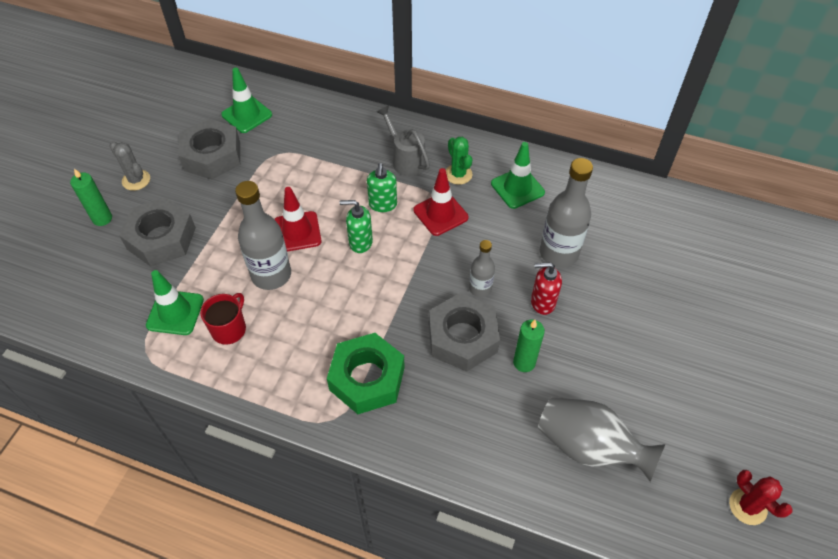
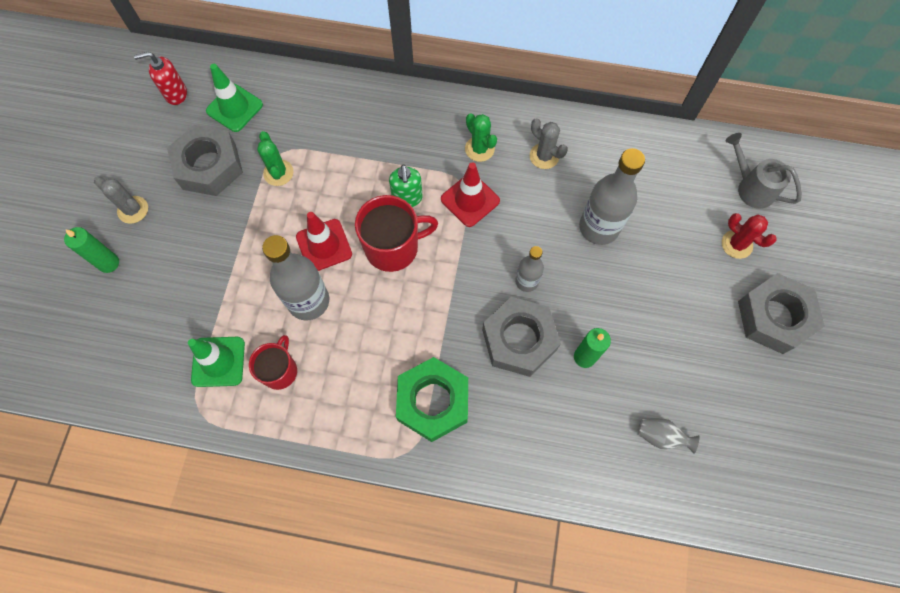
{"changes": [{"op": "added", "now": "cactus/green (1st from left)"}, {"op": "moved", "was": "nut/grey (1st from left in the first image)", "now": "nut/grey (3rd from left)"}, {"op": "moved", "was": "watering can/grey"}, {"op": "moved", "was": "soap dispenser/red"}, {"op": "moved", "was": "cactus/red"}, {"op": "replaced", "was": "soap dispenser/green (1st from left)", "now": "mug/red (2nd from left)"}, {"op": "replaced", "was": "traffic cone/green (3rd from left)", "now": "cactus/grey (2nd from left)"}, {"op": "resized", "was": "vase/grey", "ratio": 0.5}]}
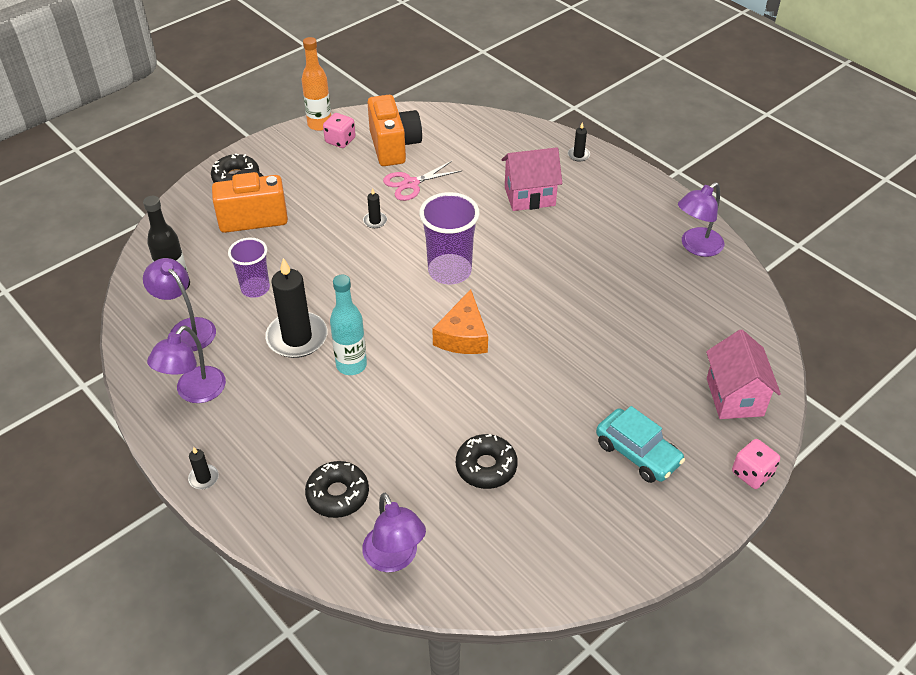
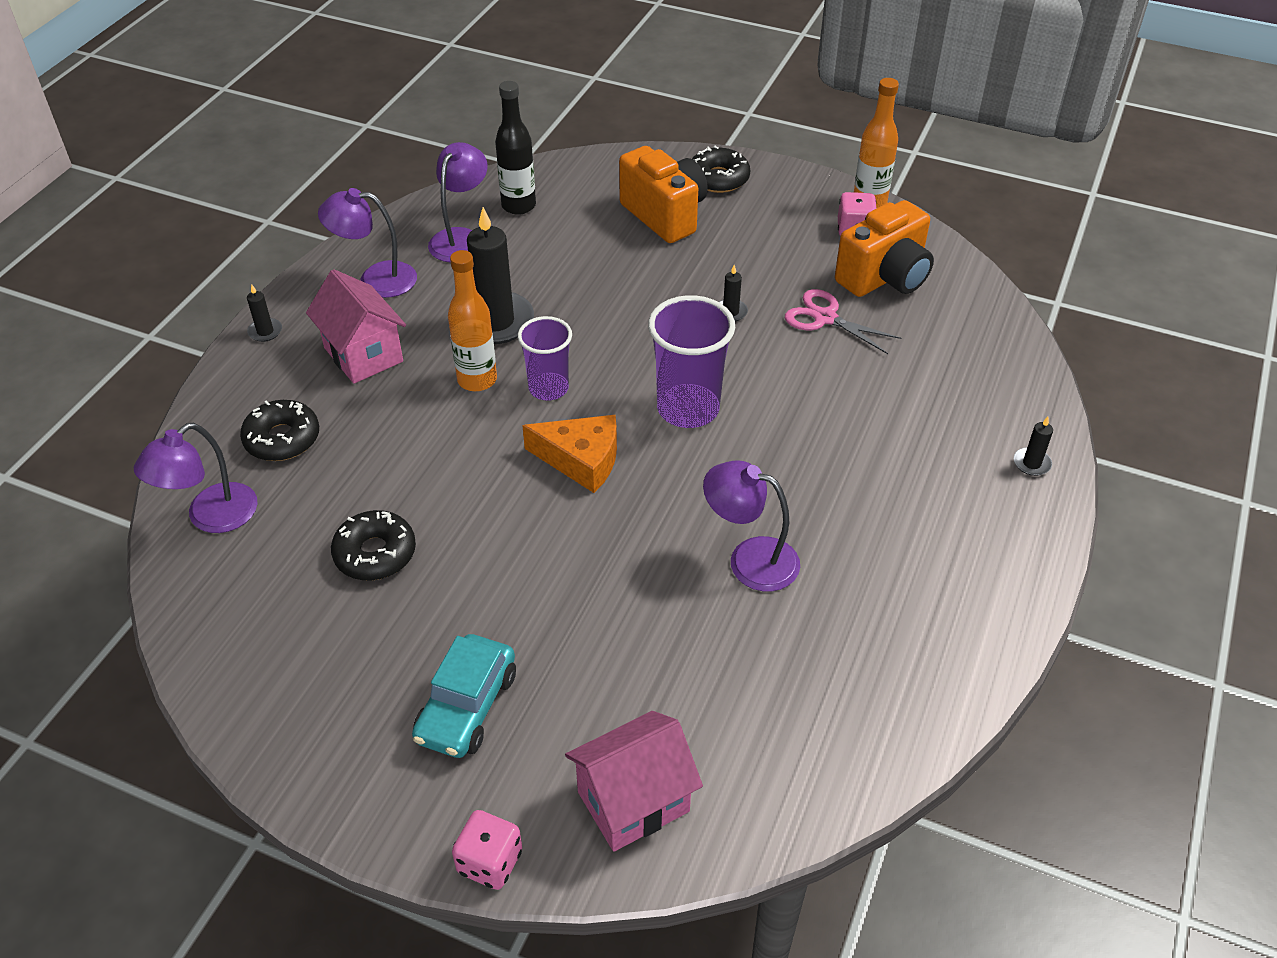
{"changes": [{"op": "moved", "was": "cup/purple (1st from left)"}, {"op": "moved", "was": "house/pink (1st from left)"}, {"op": "moved", "was": "lamp/purple (4th from left)"}, {"op": "recoloured", "was": "bottle/turquoise", "now": "bottle/orange (1st from left)"}, {"op": "turned", "was": "cheese/orange", "clockwise": -150}]}
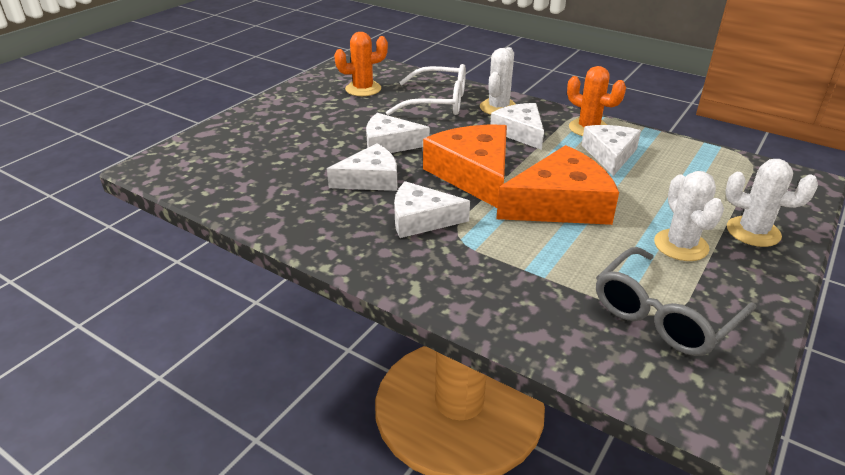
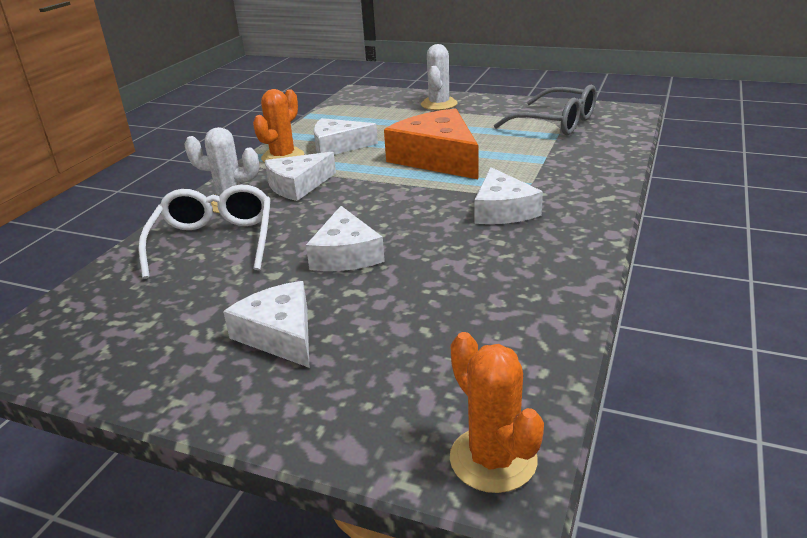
{"changes": [{"op": "removed", "was": "cheese/orange (1st from left)"}, {"op": "removed", "was": "cactus/white (2nd from left)"}, {"op": "moved", "was": "cheese/white (1st from left)"}, {"op": "moved", "was": "cactus/orange (1st from left in the first image)", "now": "cactus/orange (2nd from left)"}]}
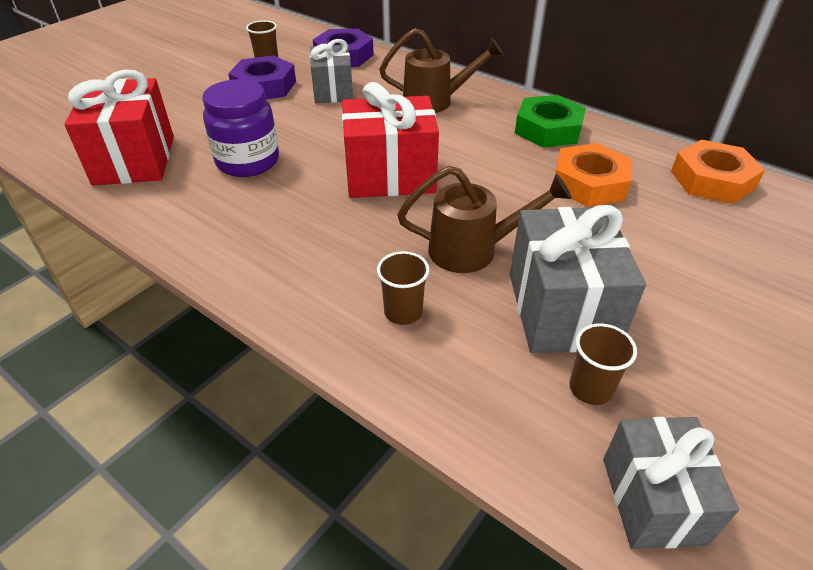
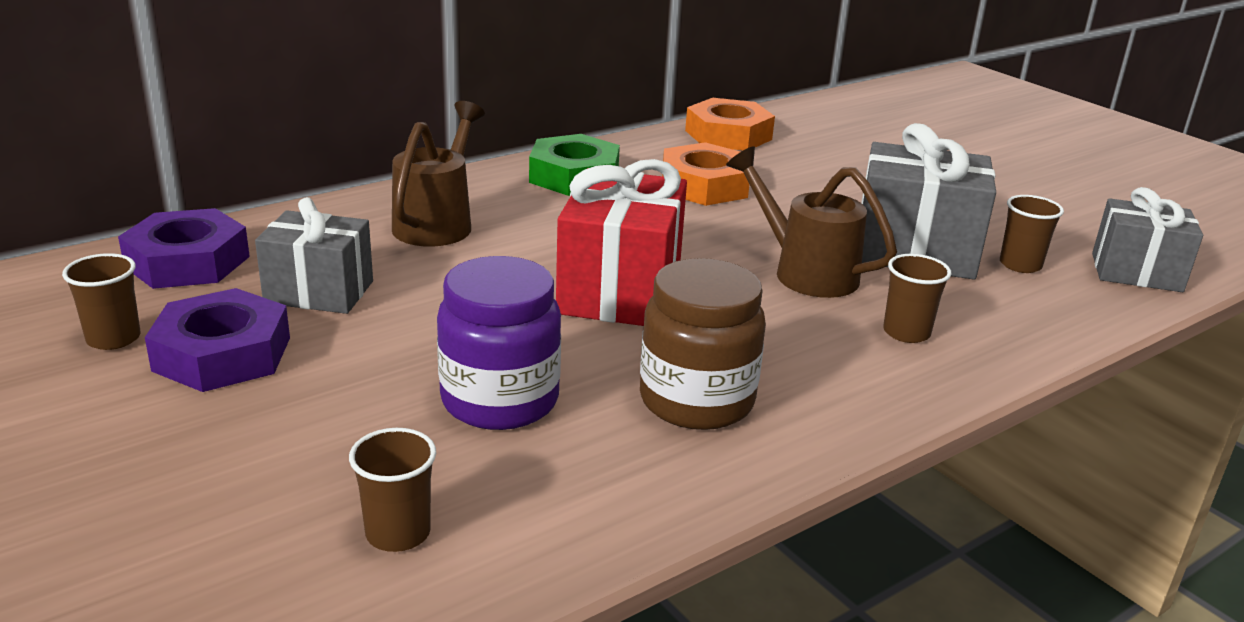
{"changes": [{"op": "added", "now": "jar/brown"}, {"op": "replaced", "was": "gift/red (1st from left)", "now": "cup/brown (2nd from left)"}, {"op": "turned", "was": "watering can/brown (2nd from left)", "clockwise": -60}]}
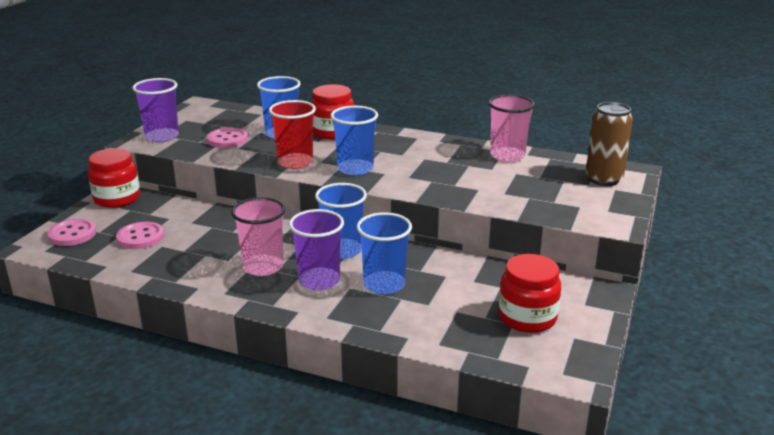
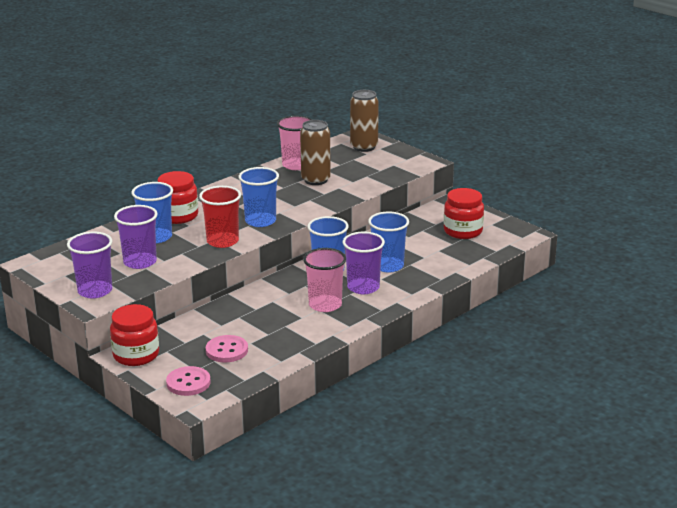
{"changes": [{"op": "added", "now": "can/brown (1st from left)"}, {"op": "replaced", "was": "button/pink (3rd from left)", "now": "cup/purple (2nd from left)"}]}
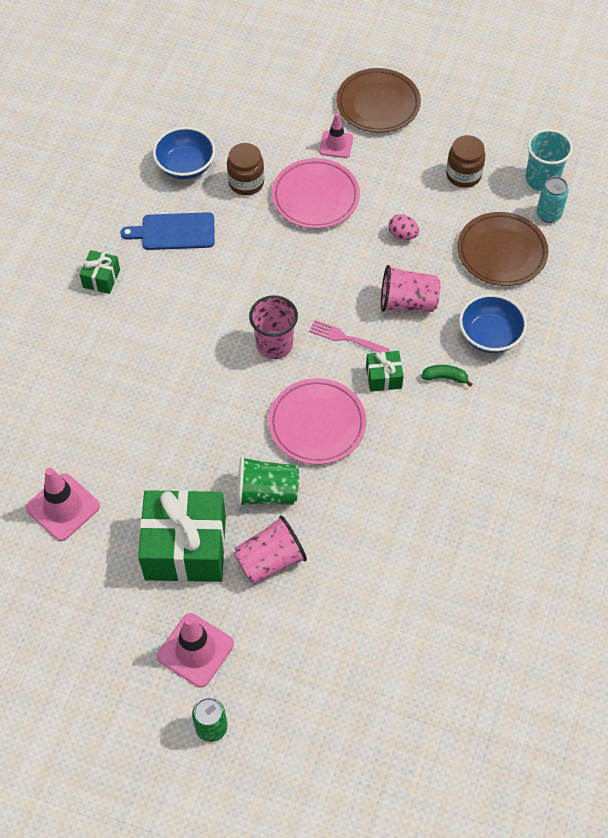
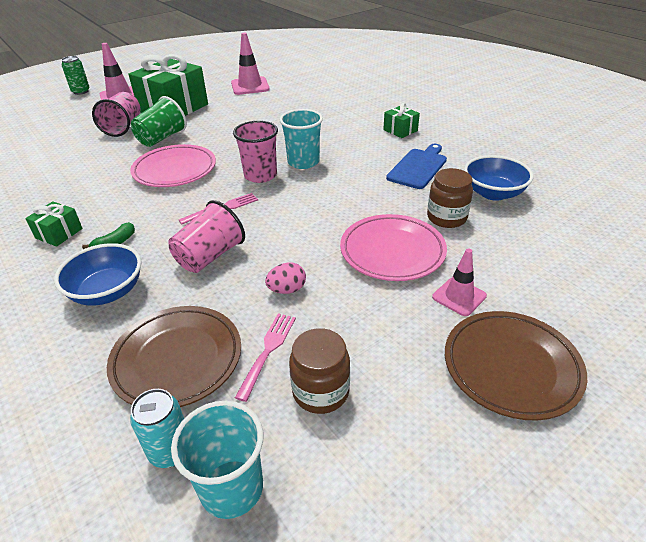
{"changes": [{"op": "added", "now": "fork/pink (2nd from left)"}, {"op": "added", "now": "cup/turquoise (2nd from left)"}, {"op": "moved", "was": "gift/green (3rd from left in the first image)", "now": "gift/green (1st from left)"}]}
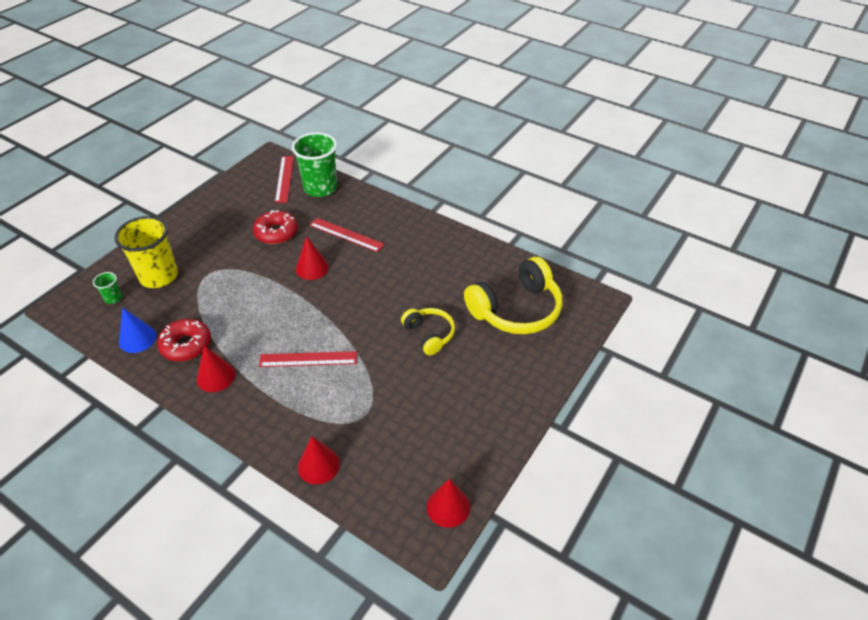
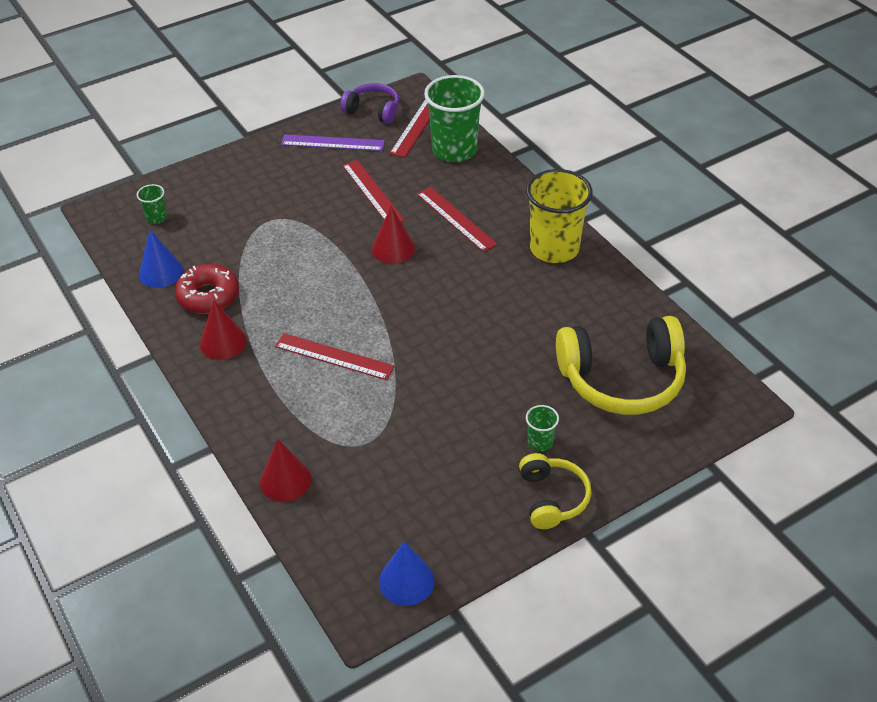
{"changes": [{"op": "added", "now": "ruler/purple"}, {"op": "added", "now": "headphones/purple"}, {"op": "added", "now": "cup/green (3rd from left)"}, {"op": "moved", "was": "cup/yellow"}, {"op": "moved", "was": "headphones/yellow (1st from left)"}, {"op": "replaced", "was": "donut/red (2nd from left)", "now": "ruler/red (2nd from left)"}, {"op": "recoloured", "was": "cone/red (4th from left)", "now": "cone/blue (2nd from left)"}]}
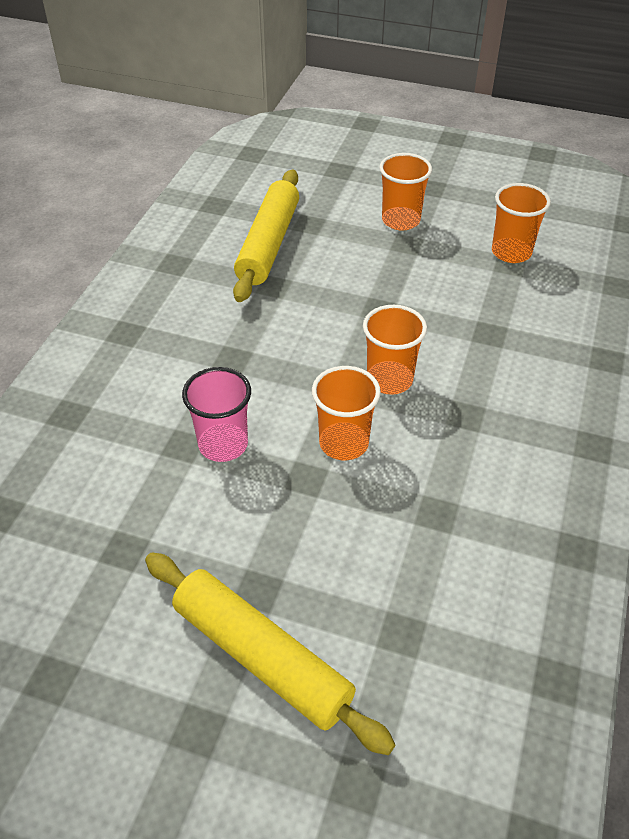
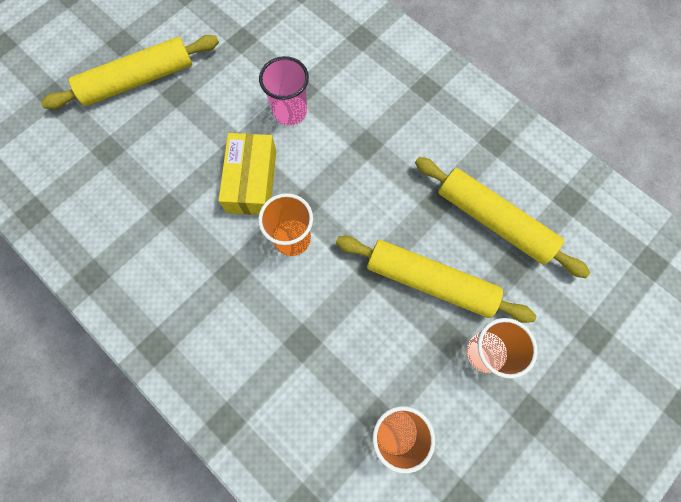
{"changes": [{"op": "added", "now": "rolling pin/yellow (2nd from left)"}, {"op": "replaced", "was": "cup/orange (1st from left)", "now": "box/yellow"}]}
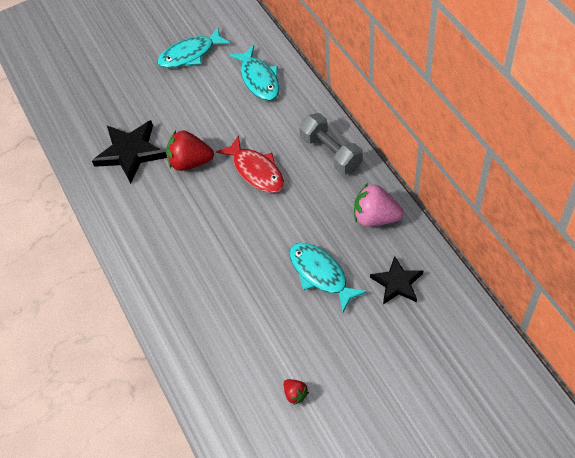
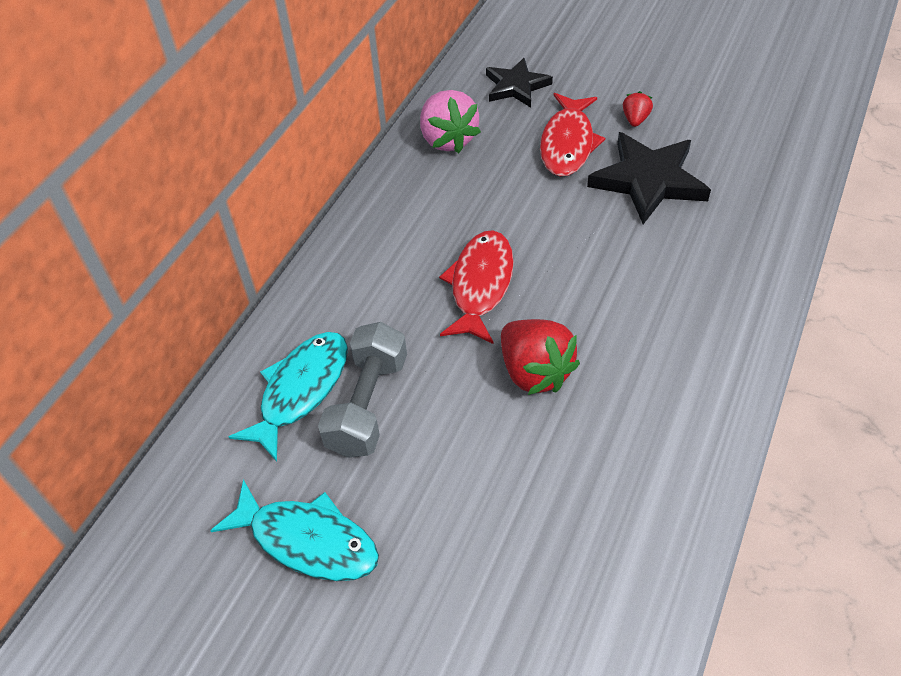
{"changes": [{"op": "moved", "was": "star/black (1st from left in the first image)", "now": "star/black (2nd from left)"}, {"op": "moved", "was": "strawberry/red (2nd from left)"}, {"op": "moved", "was": "dumbbell/grey"}, {"op": "recoloured", "was": "fish/turquoise (3rd from left)", "now": "fish/red (2nd from left)"}]}
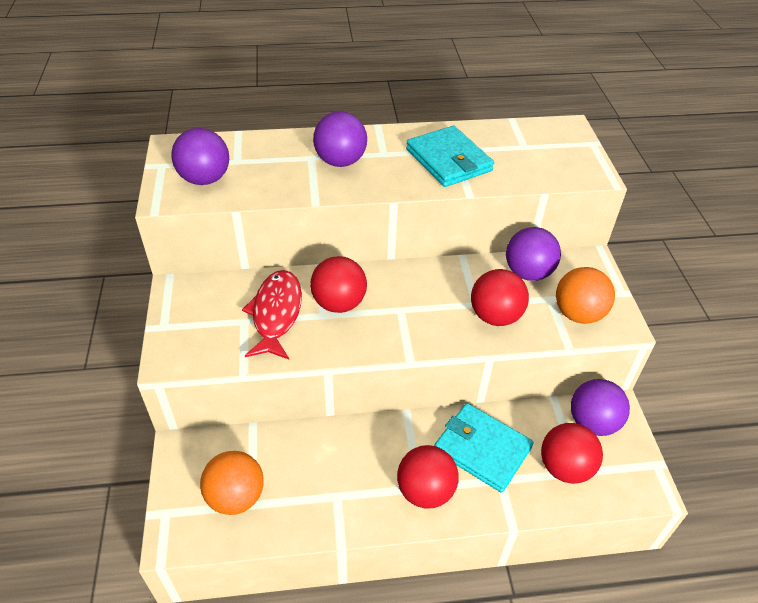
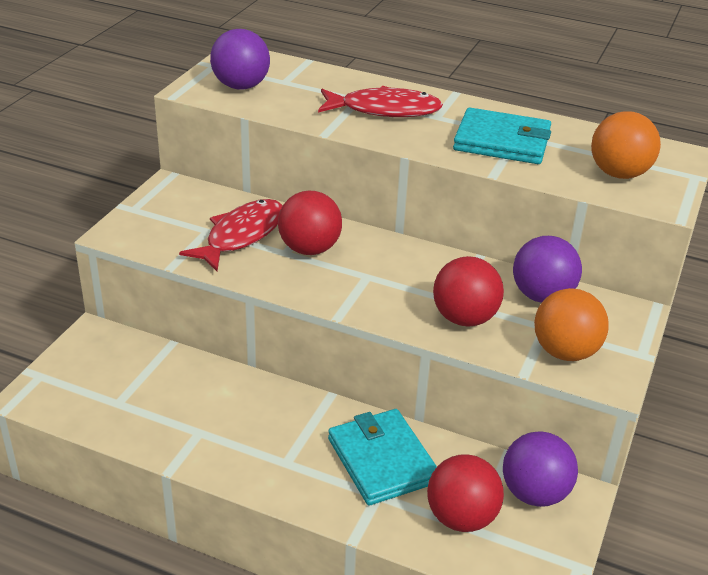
{"changes": [{"op": "removed", "was": "ball/red (2nd from left)"}, {"op": "moved", "was": "ball/orange (1st from left in the first image)", "now": "ball/orange (2nd from left)"}, {"op": "replaced", "was": "ball/purple (2nd from left)", "now": "fish/red (2nd from left)"}, {"op": "turned", "was": "wallet/turquoise (1st from left in the first image)", "clockwise": -75}]}
